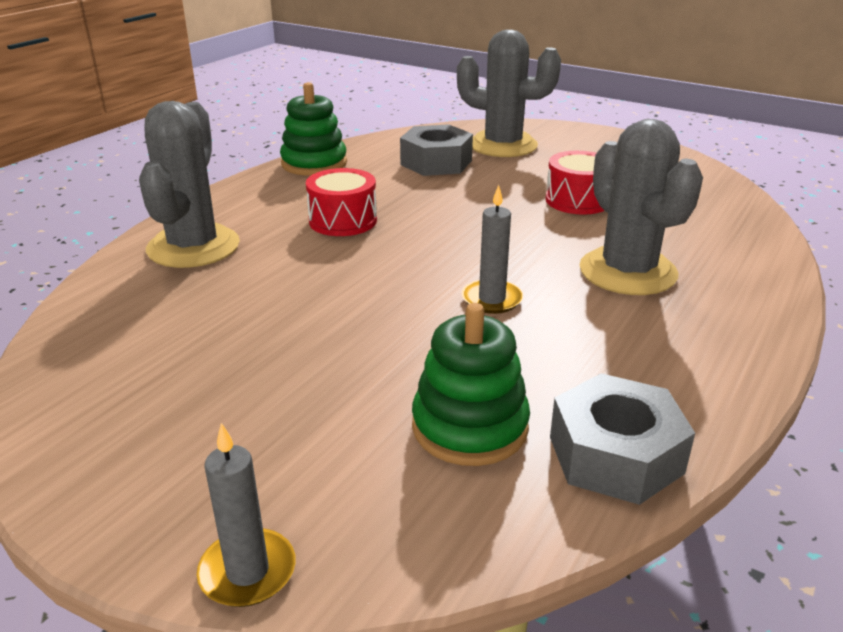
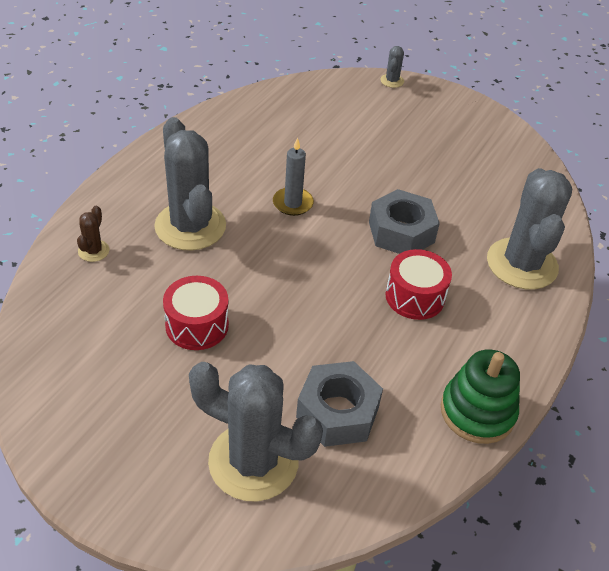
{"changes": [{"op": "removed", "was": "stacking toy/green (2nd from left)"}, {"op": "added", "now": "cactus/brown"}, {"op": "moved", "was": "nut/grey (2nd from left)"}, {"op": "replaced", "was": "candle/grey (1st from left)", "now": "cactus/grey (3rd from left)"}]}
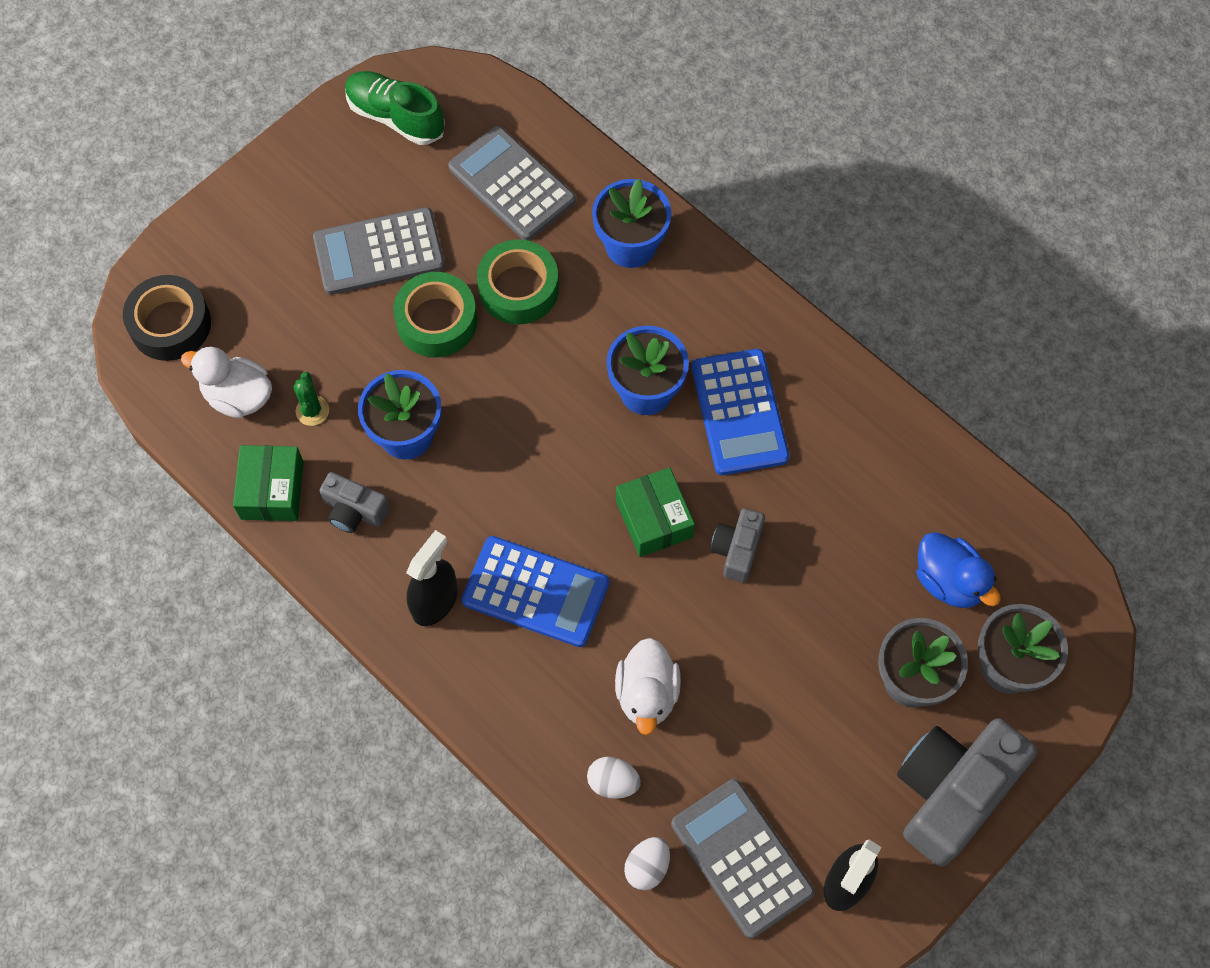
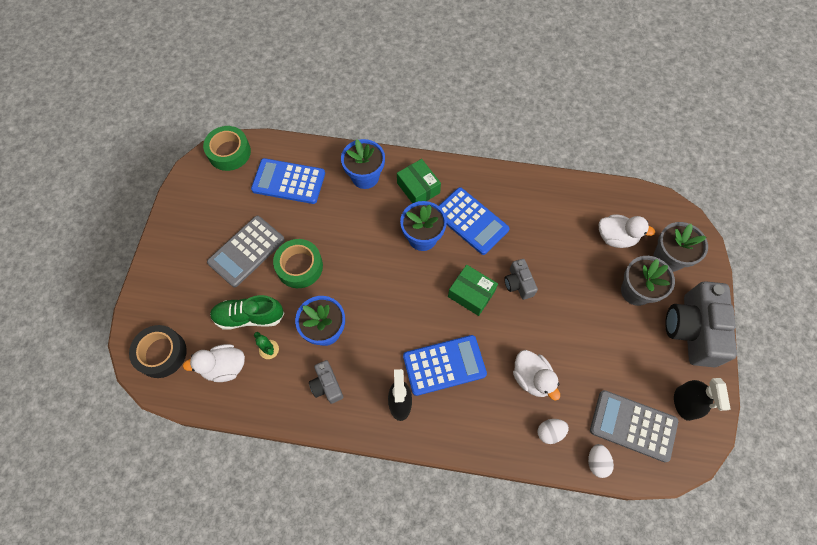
{"changes": [{"op": "moved", "was": "box/green (1st from left)"}, {"op": "moved", "was": "shoe/green"}, {"op": "moved", "was": "tape/green (2nd from left in the first image)", "now": "tape/green (1st from left)"}, {"op": "recoloured", "was": "calculator/grey (2nd from left)", "now": "calculator/blue (1st from left)"}, {"op": "recoloured", "was": "duck/blue", "now": "duck/white (3rd from left)"}, {"op": "turned", "was": "camera/grey (1st from left)", "clockwise": 75}]}
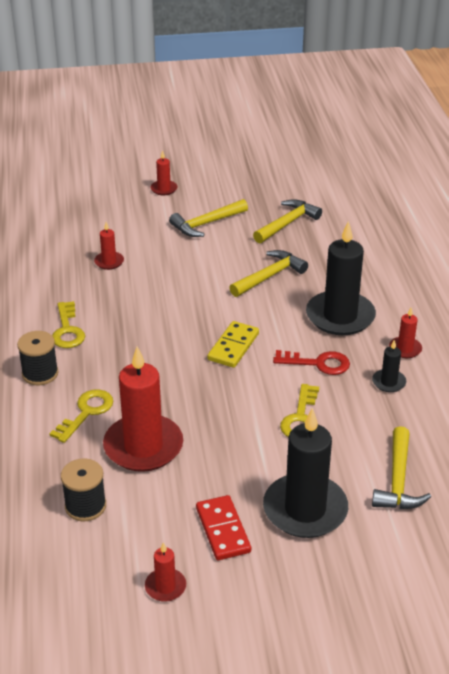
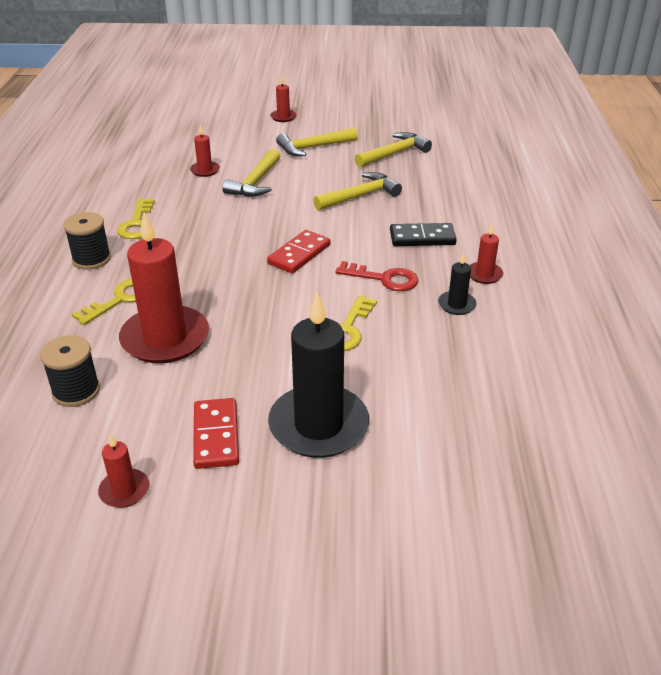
{"changes": [{"op": "moved", "was": "hammer/yellow (4th from left in the first image)", "now": "hammer/yellow (1st from left)"}, {"op": "replaced", "was": "candle/black (2nd from left)", "now": "domino/black"}, {"op": "recoloured", "was": "domino/yellow", "now": "domino/red (2nd from left)"}]}
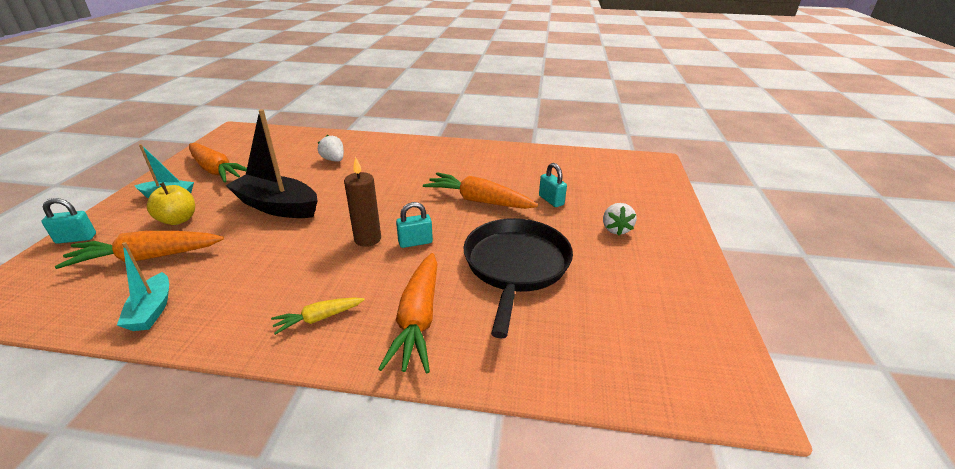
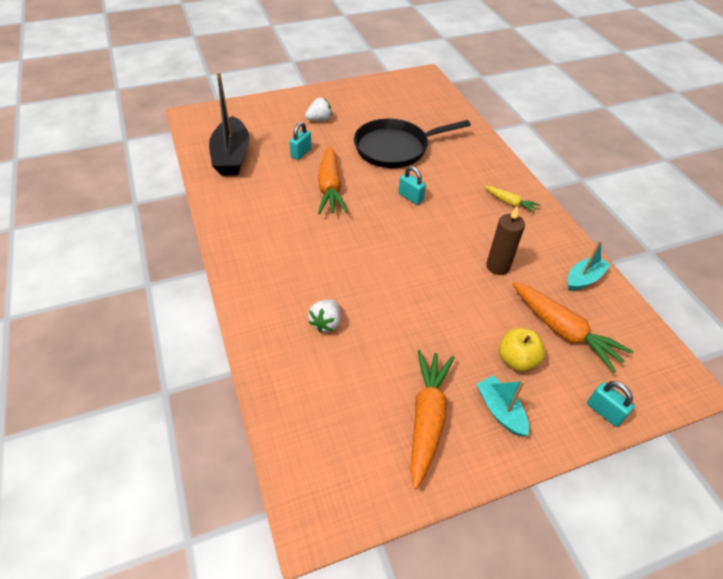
{"changes": [{"op": "removed", "was": "carrot/orange (3rd from left)"}, {"op": "moved", "was": "boat/black"}, {"op": "moved", "was": "candle/brown"}]}
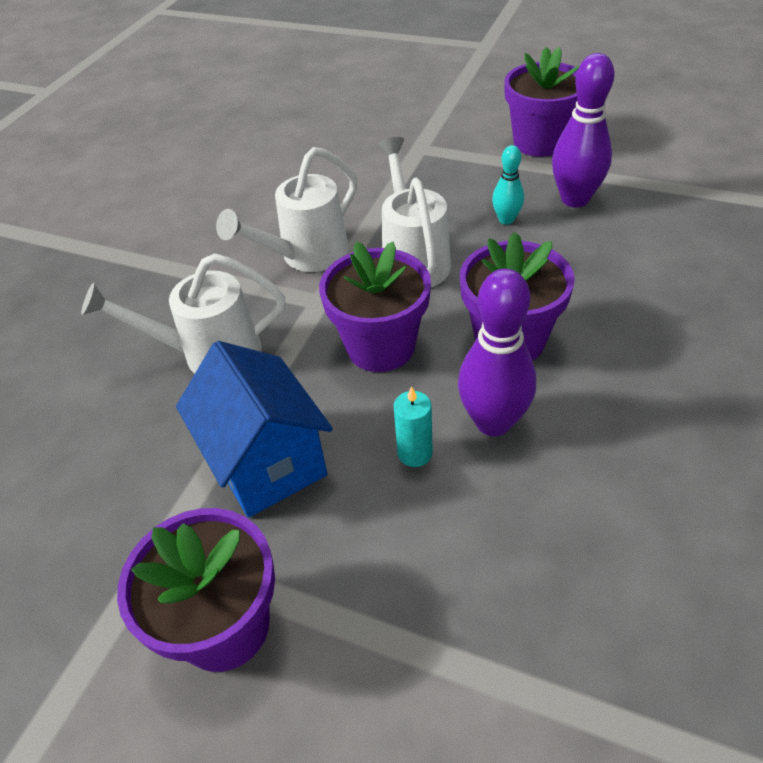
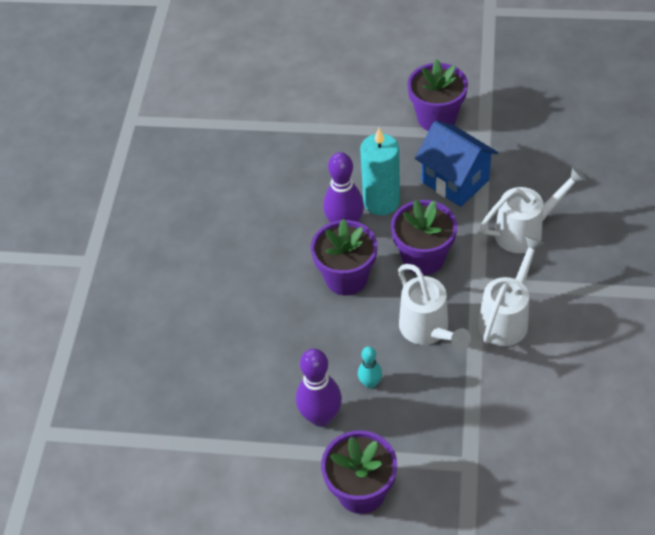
{"changes": [{"op": "resized", "was": "candle/turquoise", "ratio": 2.0}]}
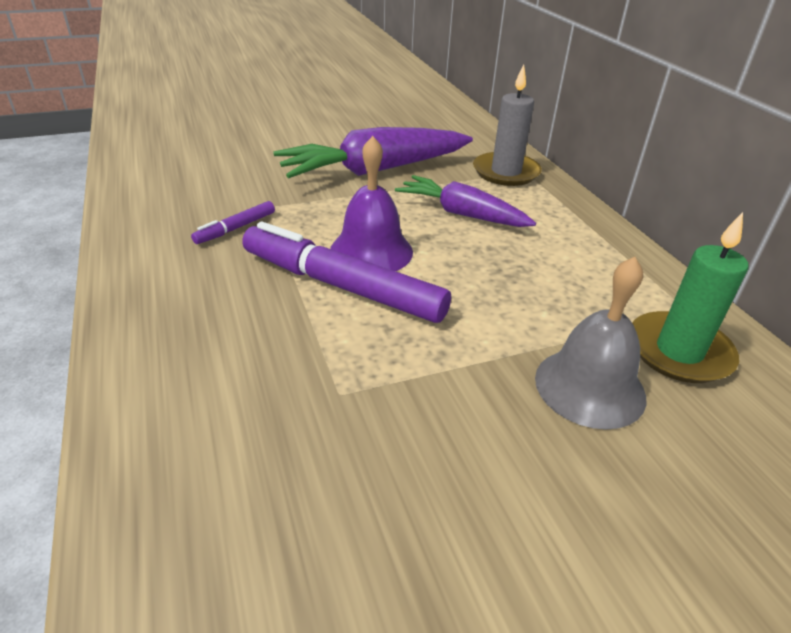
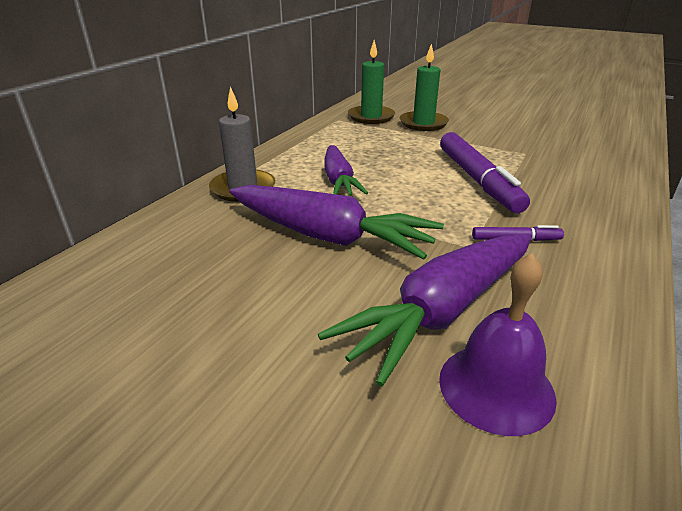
{"changes": [{"op": "added", "now": "carrot/purple (3rd from left)"}, {"op": "moved", "was": "bell/purple"}, {"op": "replaced", "was": "bell/grey", "now": "candle/green (2nd from left)"}]}
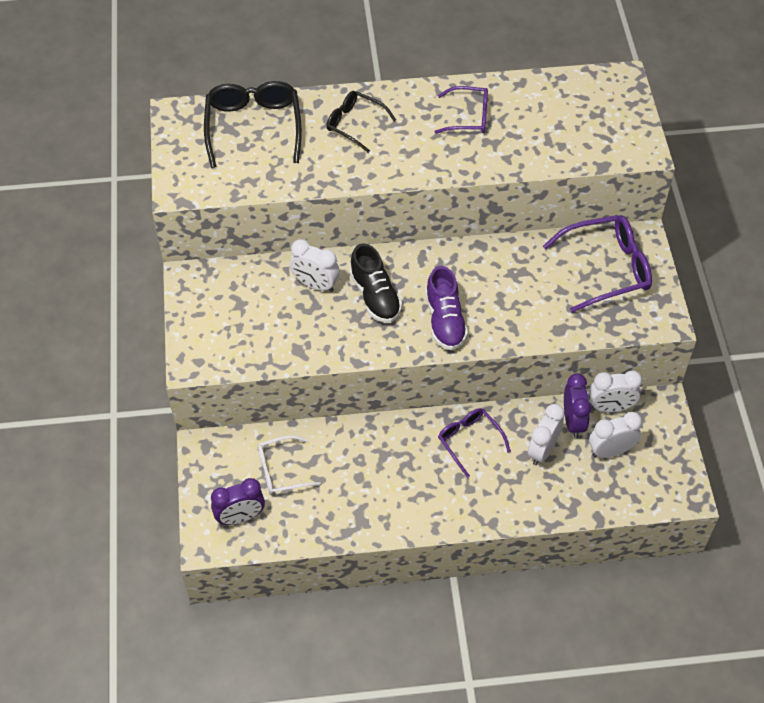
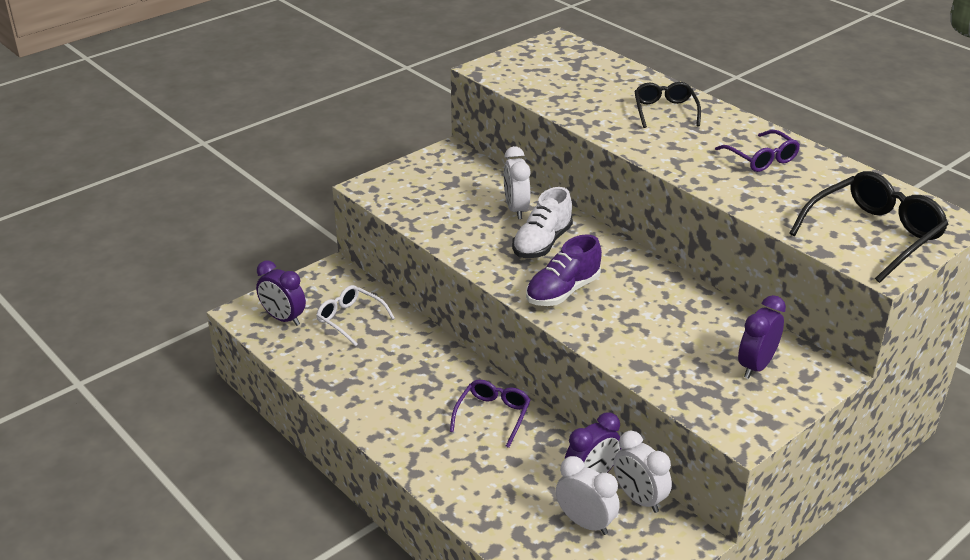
{"changes": [{"op": "removed", "was": "clock/white (2nd from left)"}, {"op": "moved", "was": "glasses/black (1st from left in the first image)", "now": "glasses/black (2nd from left)"}, {"op": "replaced", "was": "glasses/purple (3rd from left)", "now": "clock/purple (3rd from left)"}, {"op": "recoloured", "was": "shoe/black", "now": "shoe/white"}]}
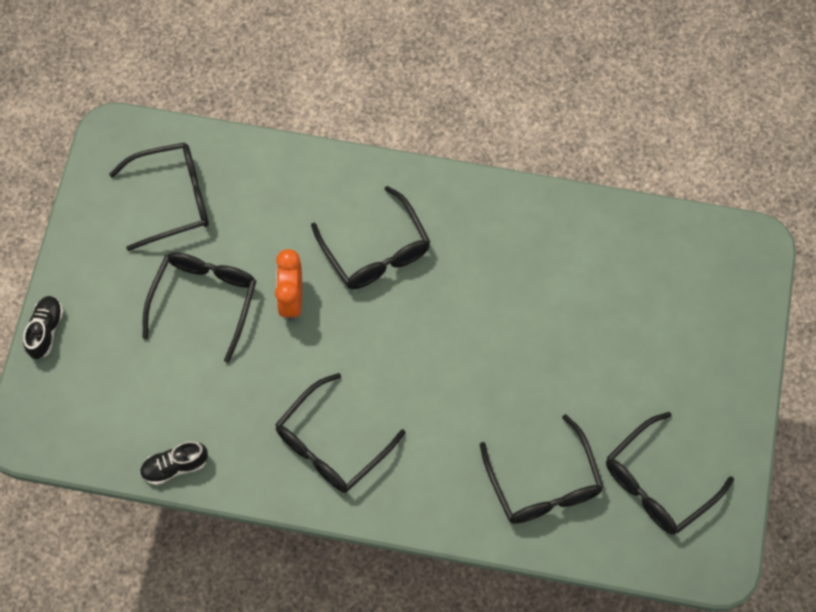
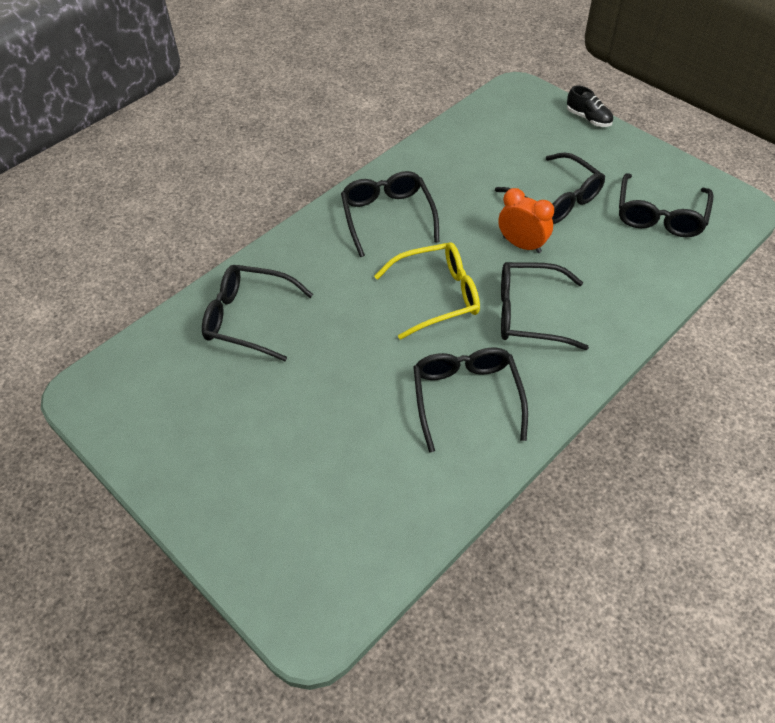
{"changes": [{"op": "removed", "was": "shoe/black (2nd from left)"}, {"op": "added", "now": "glasses/yellow"}, {"op": "moved", "was": "glasses/black (6th from left in the first image)", "now": "glasses/black (3rd from left)"}]}
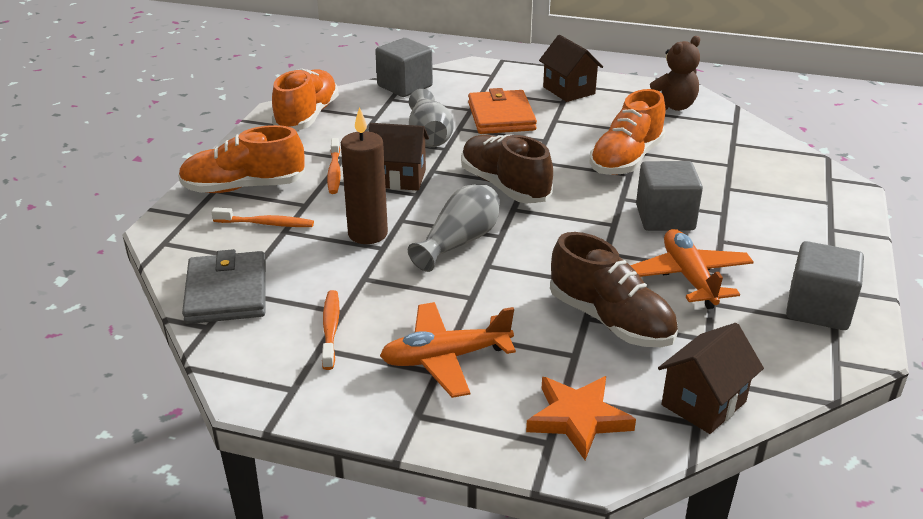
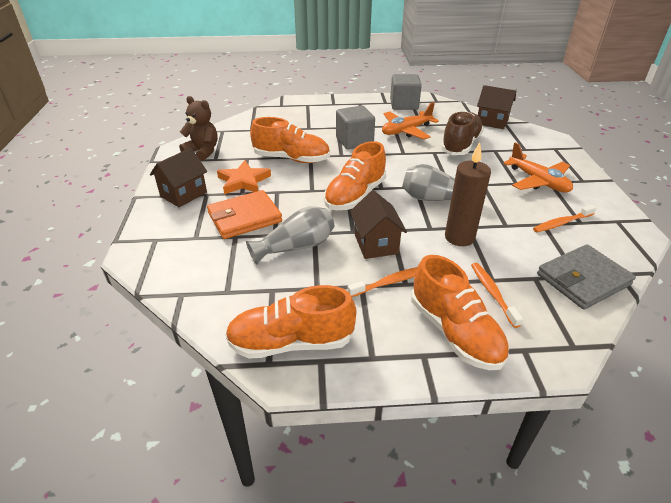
{"changes": [{"op": "removed", "was": "cube/grey (1st from left)"}, {"op": "moved", "was": "star/orange"}, {"op": "recoloured", "was": "shoe/brown (1st from left)", "now": "shoe/orange (3rd from left)"}]}
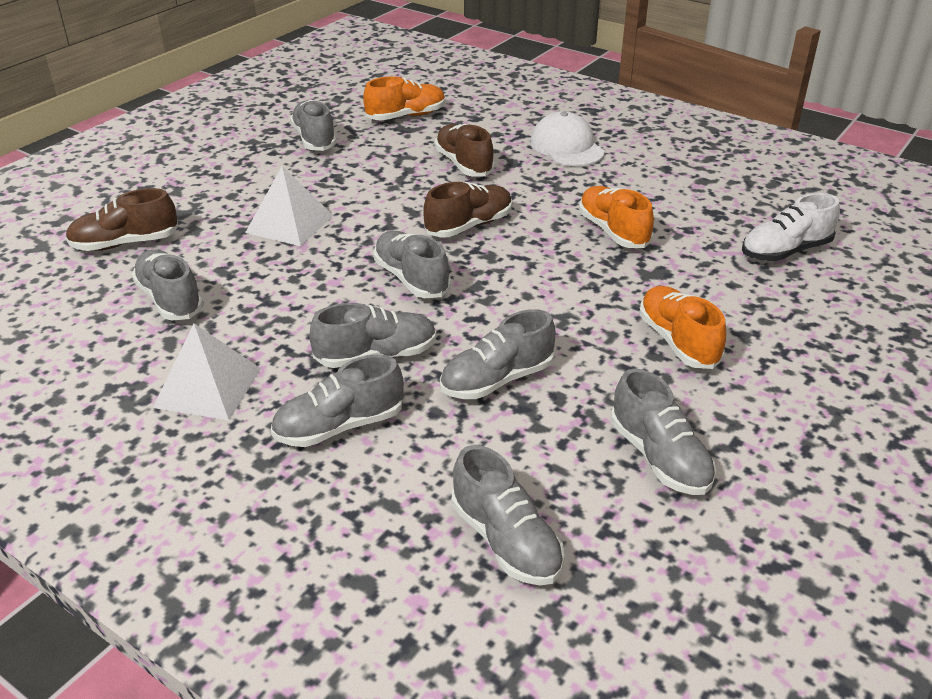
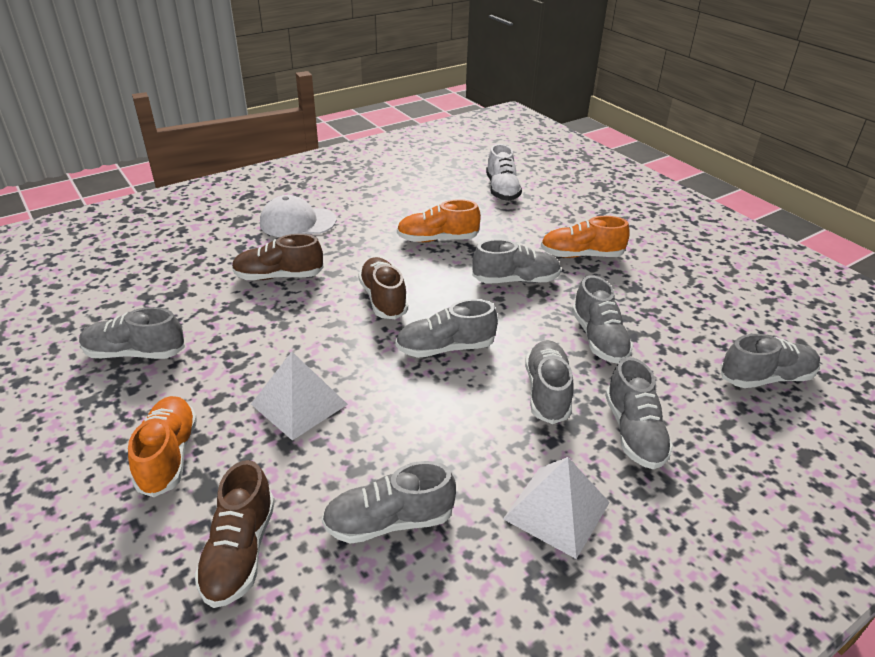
{"changes": [{"op": "moved", "was": "shoe/orange (1st from left)"}, {"op": "moved", "was": "shoe/grey (8th from left in the first image)", "now": "shoe/grey (4th from left)"}]}
